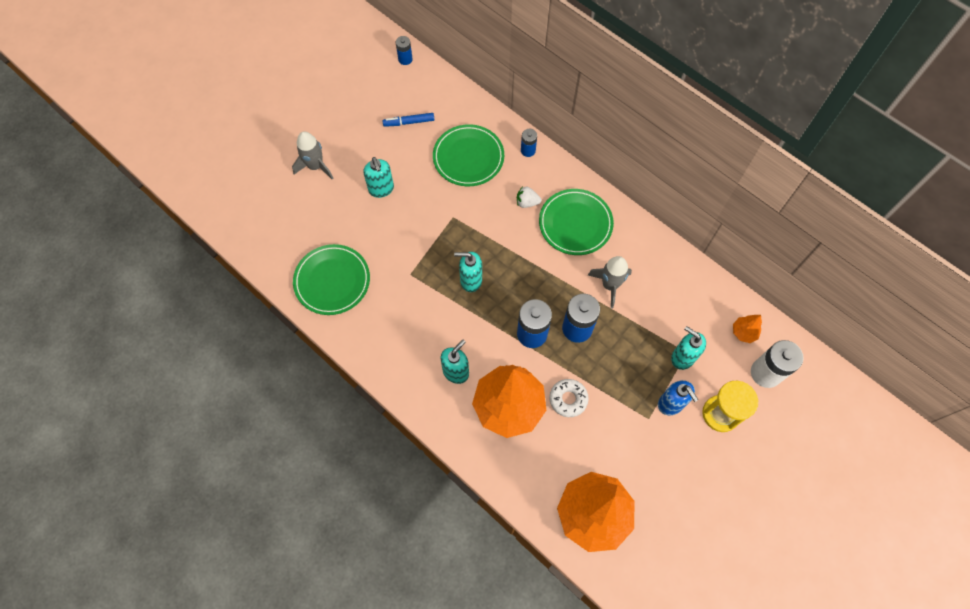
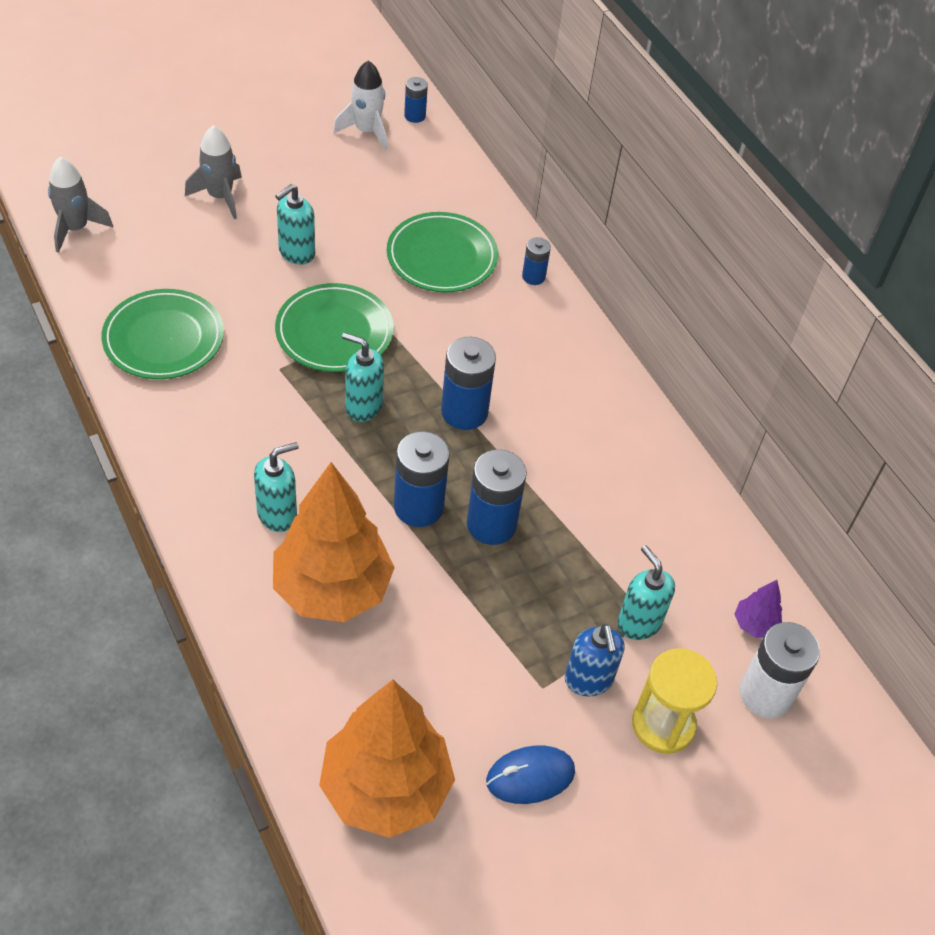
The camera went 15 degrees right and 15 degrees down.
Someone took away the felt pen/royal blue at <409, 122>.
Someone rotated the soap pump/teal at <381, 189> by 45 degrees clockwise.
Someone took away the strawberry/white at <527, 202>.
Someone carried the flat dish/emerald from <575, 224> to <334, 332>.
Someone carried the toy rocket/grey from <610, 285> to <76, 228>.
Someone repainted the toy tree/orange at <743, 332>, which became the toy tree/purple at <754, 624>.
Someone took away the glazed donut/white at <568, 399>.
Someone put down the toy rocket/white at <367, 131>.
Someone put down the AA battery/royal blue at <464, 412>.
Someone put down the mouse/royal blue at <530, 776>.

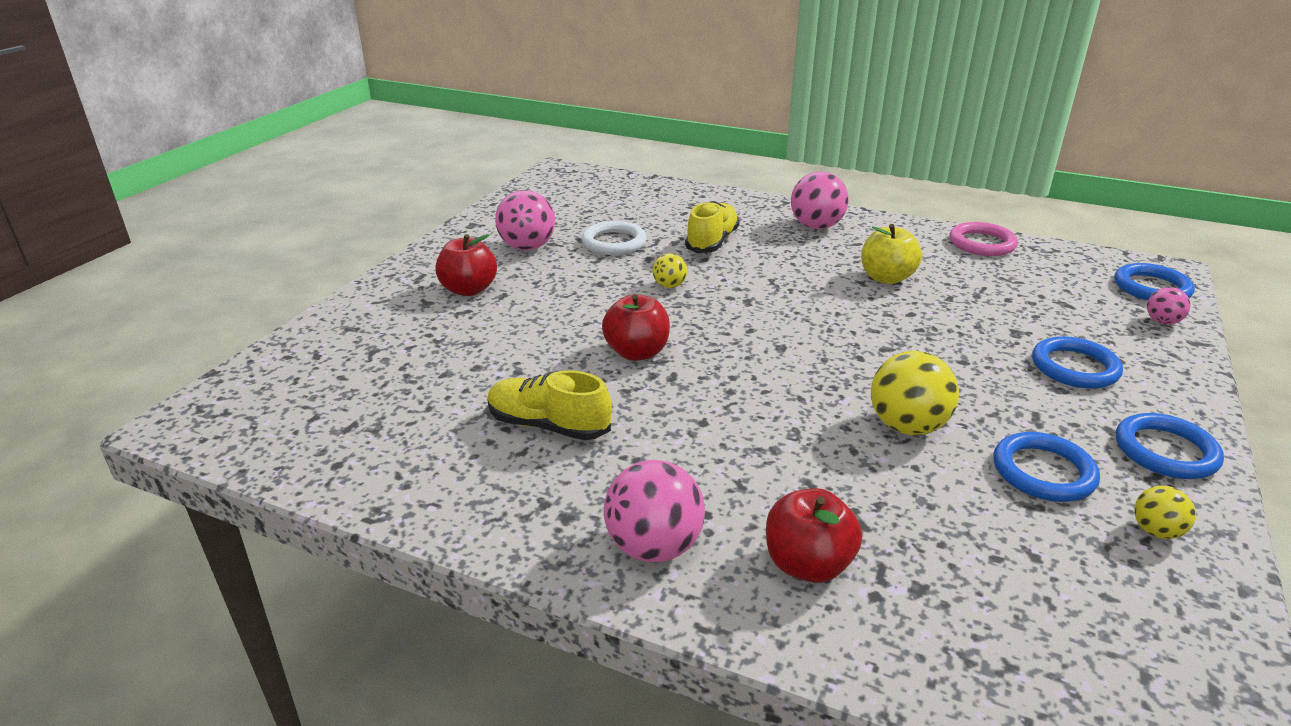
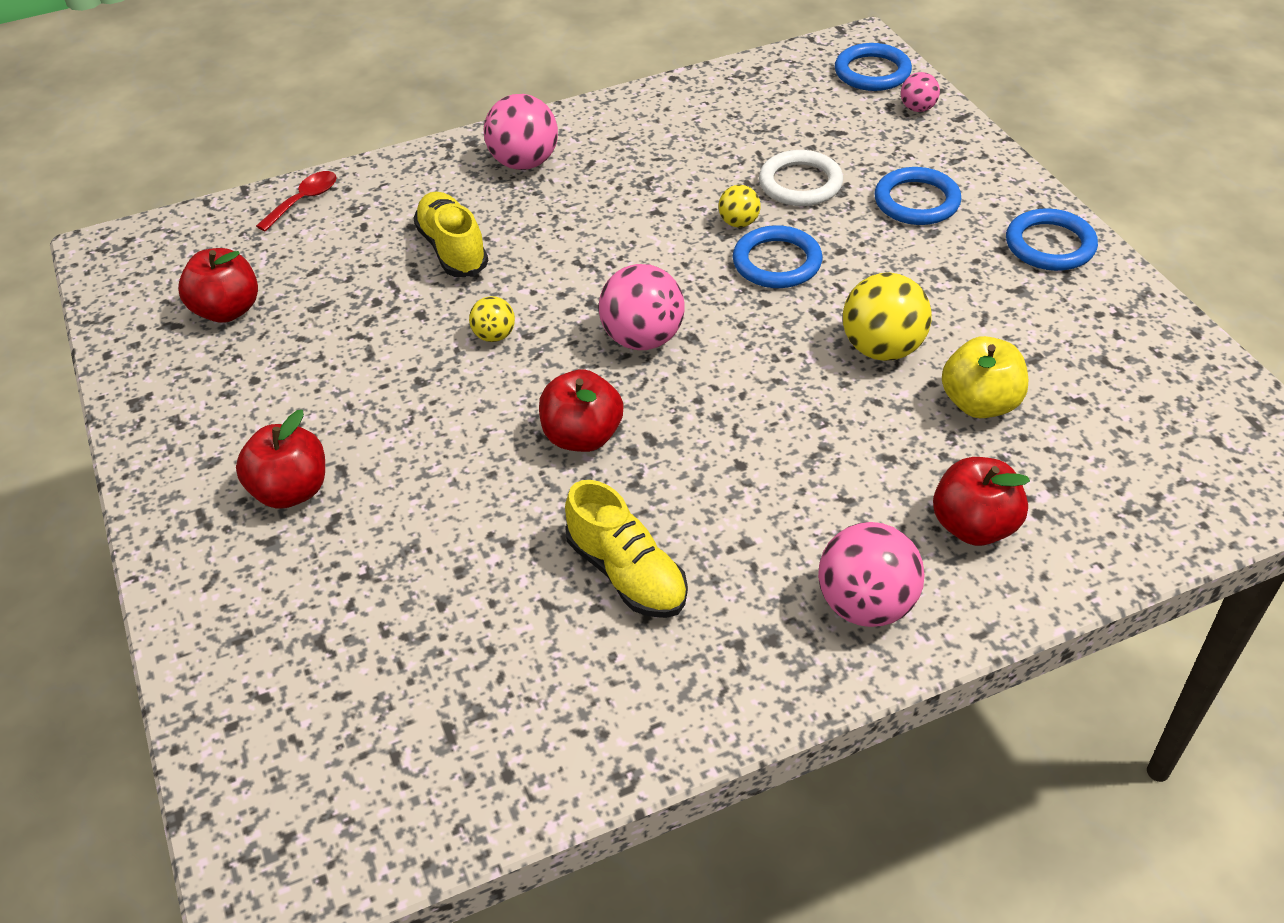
The camera went 45 degrees left and 15 degrees up.
Someone carried the ball/rosy from <527, 247> to <643, 338>.
Someone carried the torus/white from <614, 242> to <800, 183>.
Someone took away the torus/rosy at <982, 243>.
Someone carried the apple fruit/bright yellow from <886, 278> to <980, 403>.
Someone rotated the lace-up shoe/bright yellow at <548, 426> by 105 degrees counterclockwise.
Someone carried the torus/royal blue from <1043, 472> to <777, 262>.
Someone carried the ball/bright yellow from <1156, 531> to <739, 223>.
Someone put down the spoon/crimson at <304, 201>.
Someone put down the apple fruit/crimson at <227, 310>.

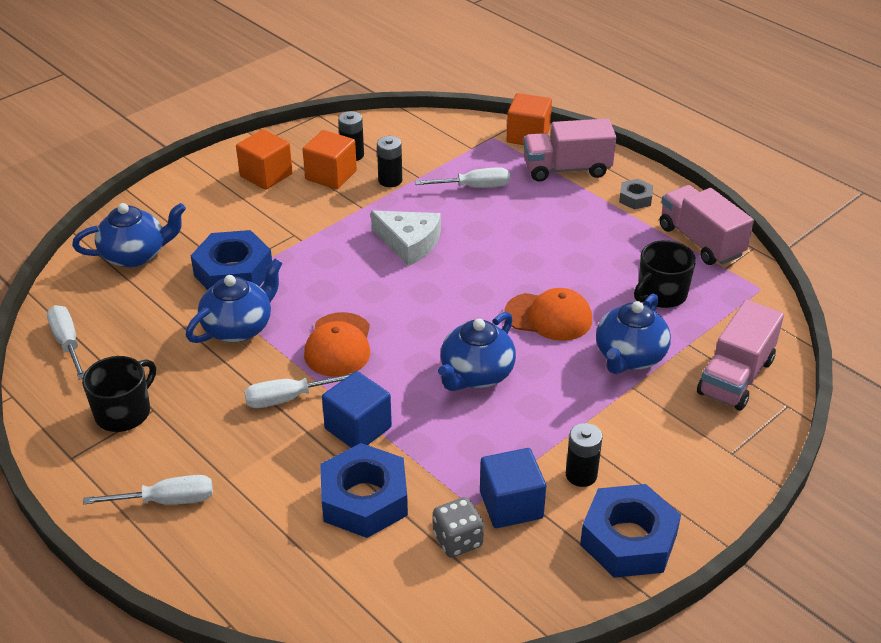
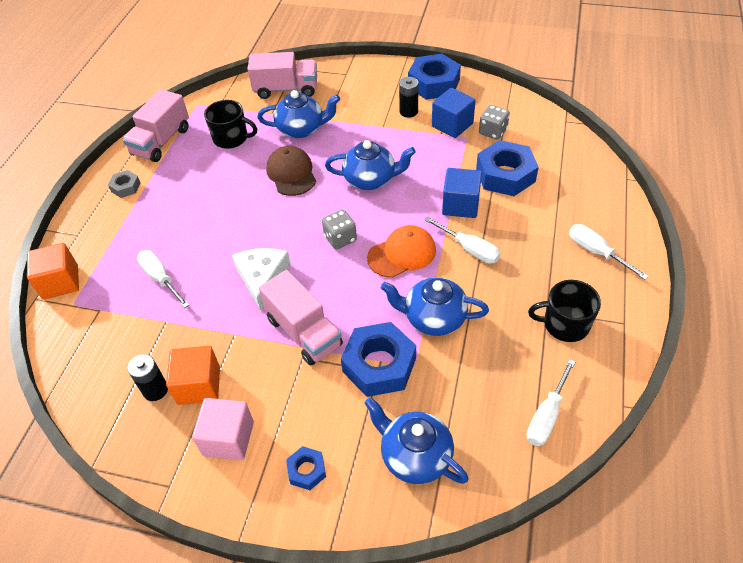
The camera went 120 degrees left and 10 degrees up.
Someone carried the lorry/rosy from <566, 169> to <304, 332>.
Someone repainted the cube/orange at <266, 175>, which became the cube/rosy at <228, 438>.
Someone took away the AA battery/black at <390, 180>.
Someone repainted the baseball cap/orange at <549, 317>, which became the baseball cap/dark brown at <291, 173>.
Someone put down the dice/grey at <340, 238>.
Someone put down the hexagon nut/royal blue at <307, 470>.

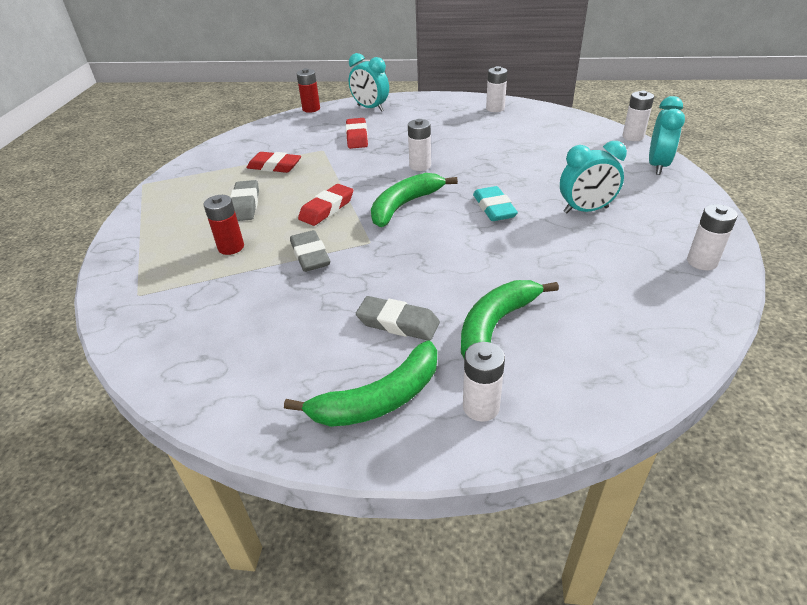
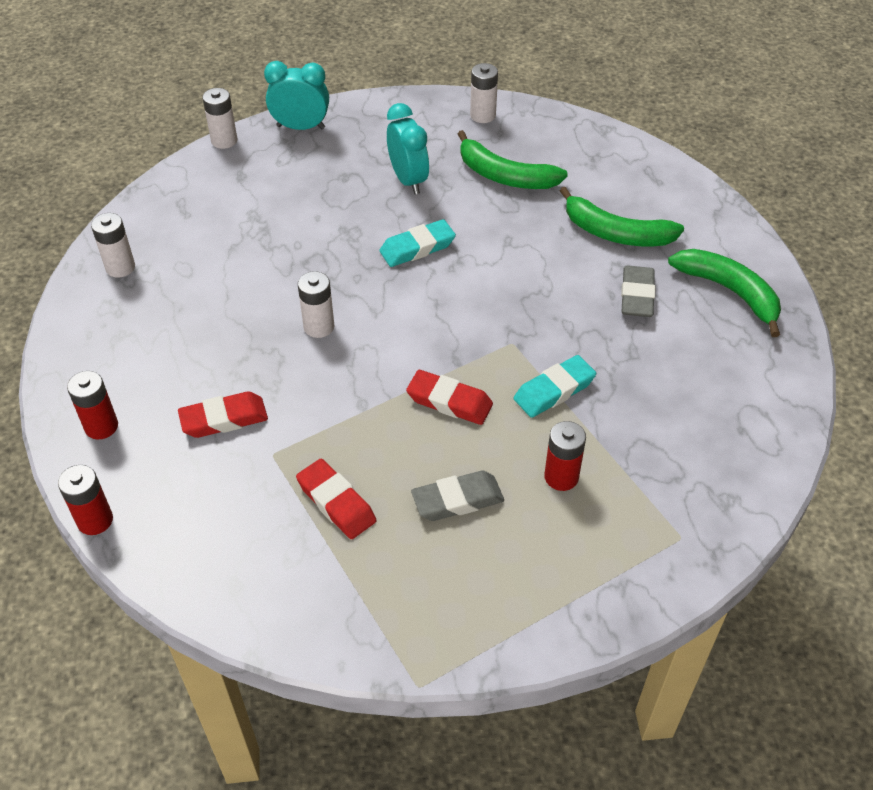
The camera went 105 degrees left and 10 degrees up.
Someone swapped the alarm clock/teal at <370, 108> for the AA battery/crimson at <101, 426>.
Someone rotated the gum eraser/crimson at <274, 166> by 45 degrees counterclockwise.
Someone carried the banana/emerald from <404, 205> to <505, 176>.
Someone repainted the gum eraser/grey at <310, 255>, which became the gum eraser/teal at <554, 390>.
Someone took away the AA battery/white at <481, 407>.

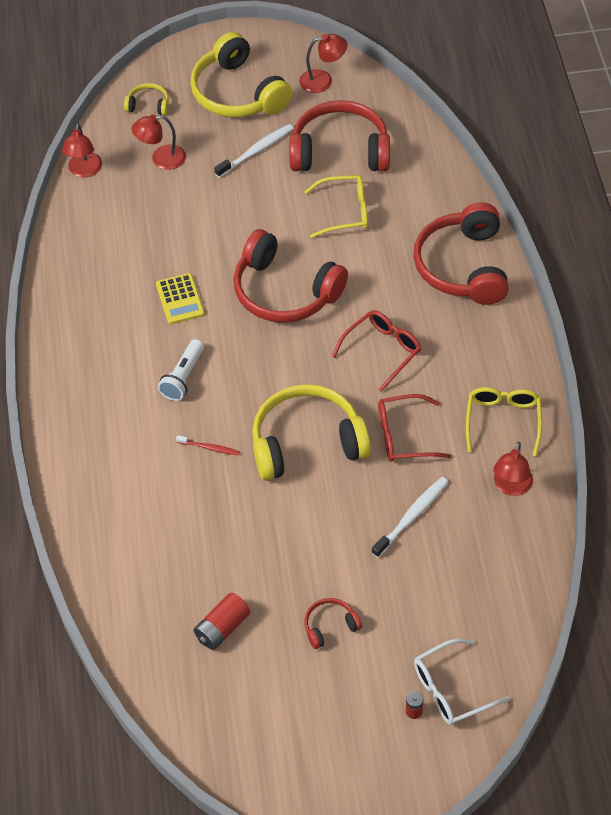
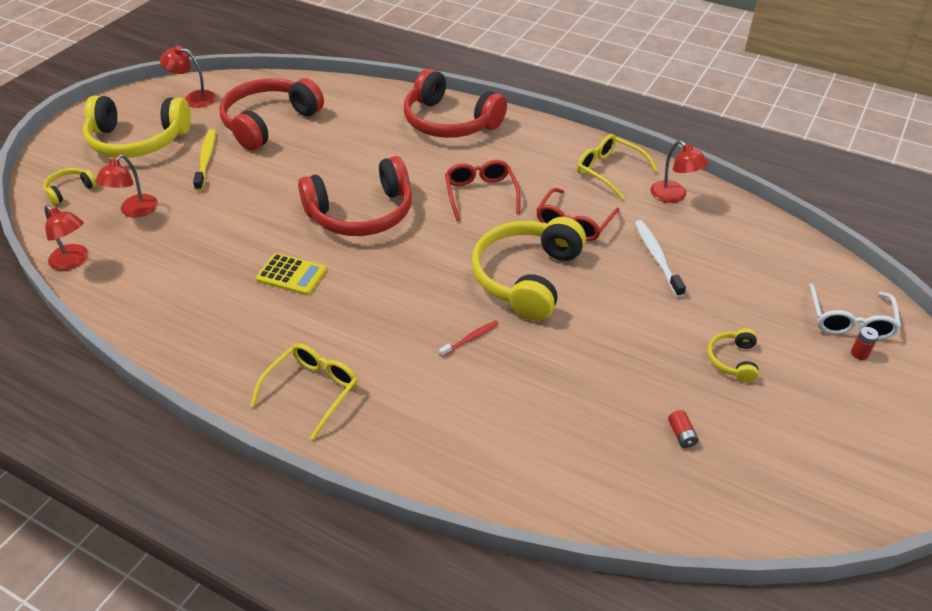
The camera went 55 degrees left and 10 degrees down.
Someone rotated the lamp/crimson at <323, 80> by 105 degrees counterclockwise.
Someone repainted the toothbrush/white at <256, 151>, which became the toothbrush/bright yellow at <206, 159>.
Someone carried the eyeglasses/bright yellow from <344, 212> to <312, 391>.
Someone took away the pocket torch/white at <183, 377>.
Someone scaled the AA battery/crimson at <222, 628> by 0.56.
Someone repainted the headphones/crimson at <330, 626>, which became the headphones/bright yellow at <733, 360>.

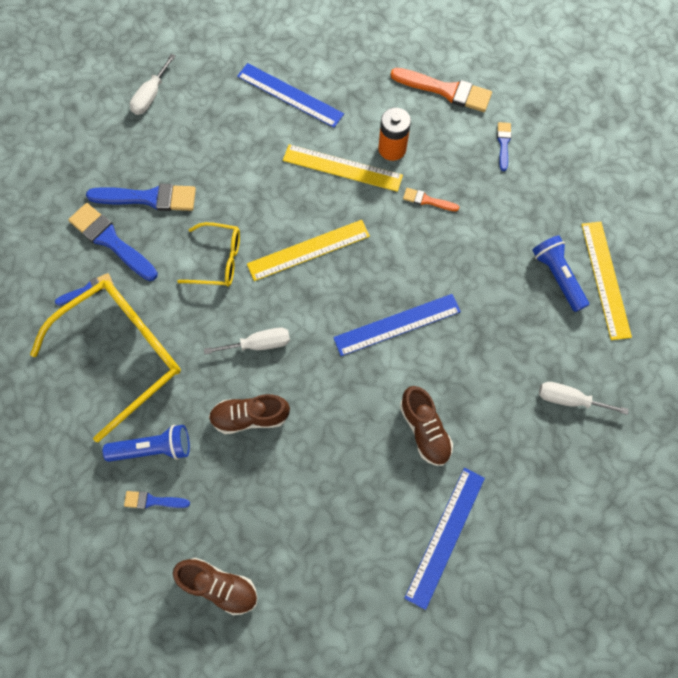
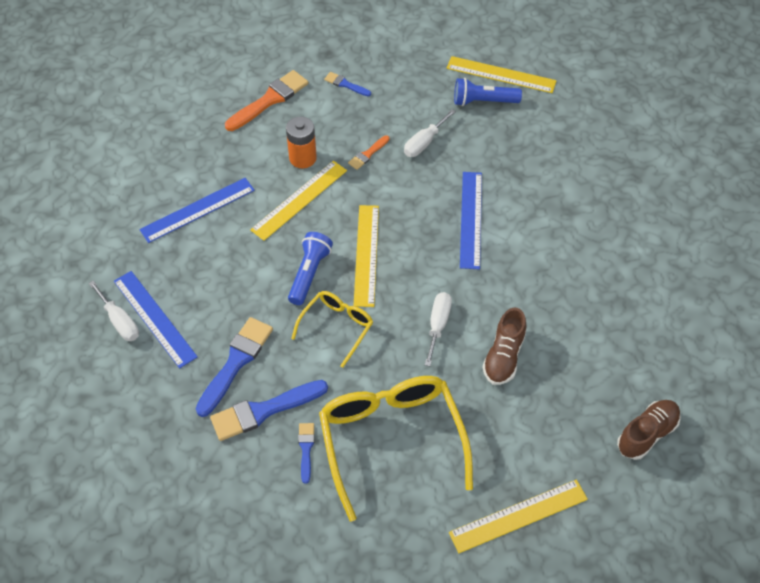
The camera went 65 degrees left and 15 degrees down.
Someone carried the flat screwdriver/white from <569, 399> to <424, 143>.
Someone took away the lace-up shoe/dark brown at <424, 429>.
Someone carried the pocket torch/royal blue from <153, 448> to <309, 273>.
Someone carried the measuring stick/royal blue from <445, 536> to <154, 318>.
Someone took away the paint brush/royal blue at <153, 501>.
Someone put down the measuring stick/bright yellow at <518, 515>.

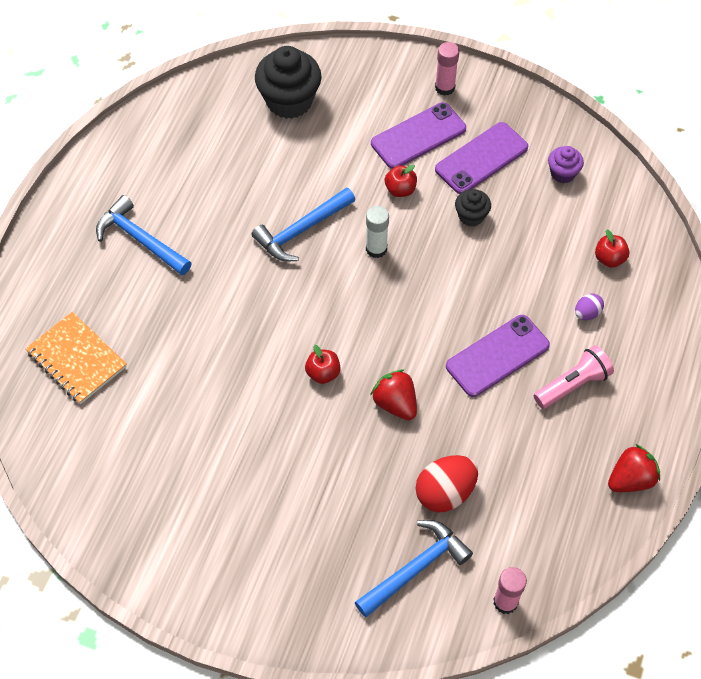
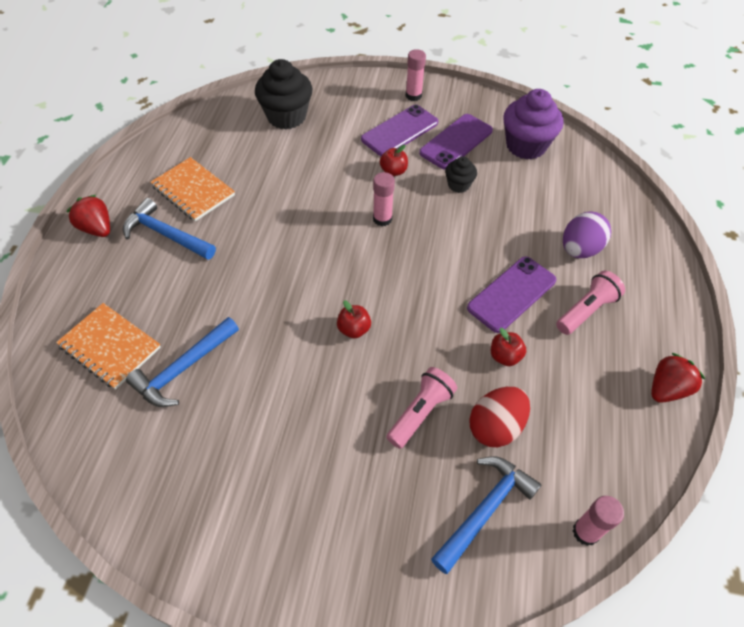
The camera went 10 degrees left and 5 degrees down.
Someone scaled the cupcake/purple at <562, 173> by 1.92.
Someone carried the hammer/royal blue from <301, 230> to <183, 368>.
Someone repainted the glue/white at <376, 249>, which became the glue/rosy at <382, 219>.
Someone carried the apple fruit/crimson from <609, 259> to <505, 356>.
Someone scaled the egg shape/purple at <587, 313> by 1.90.
Someone carried the strawberry/crimson from <395, 403> to <97, 228>.
Someone put down the notepad/orange at <193, 191>.
Someone put down the pocket torch/rosy at <421, 412>.

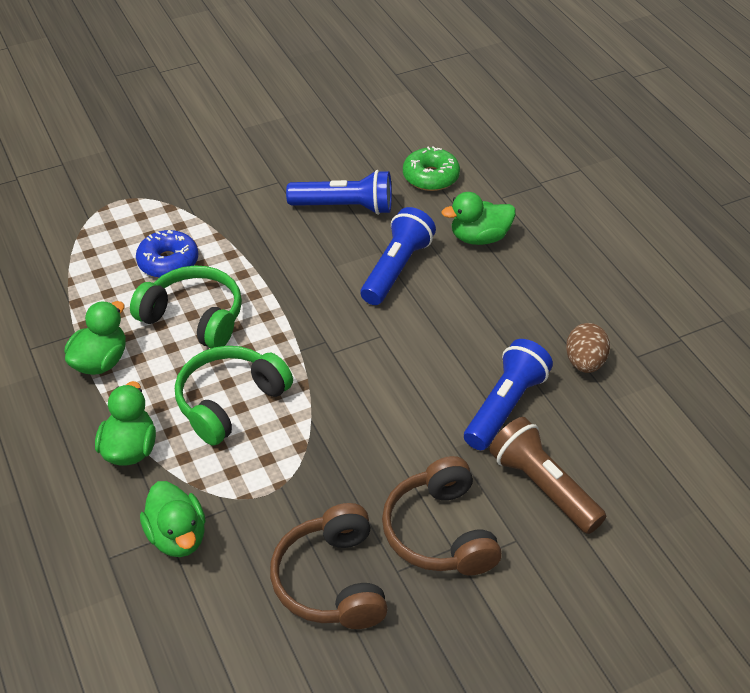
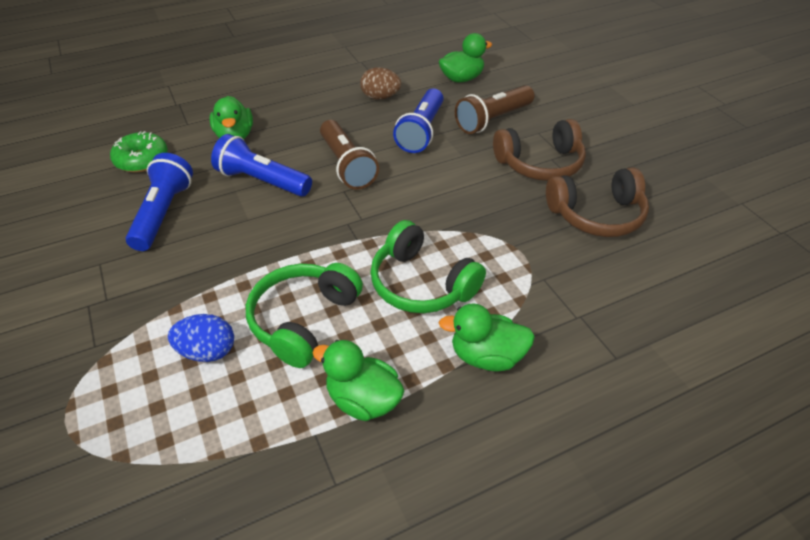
The camera went 90 degrees left and 0 degrees up.
Someone swapped the glazed donut/royal blue at <168, 262> for the egg shape/royal blue at <207, 351>.
Someone rotated the pocket torch/royal blue at <505, 406> by 105 degrees counterclockwise.
Someone carried the duck/emerald from <177, 536> to <461, 78>.
Someone put down the pocket torch/dark brown at <347, 165>.

